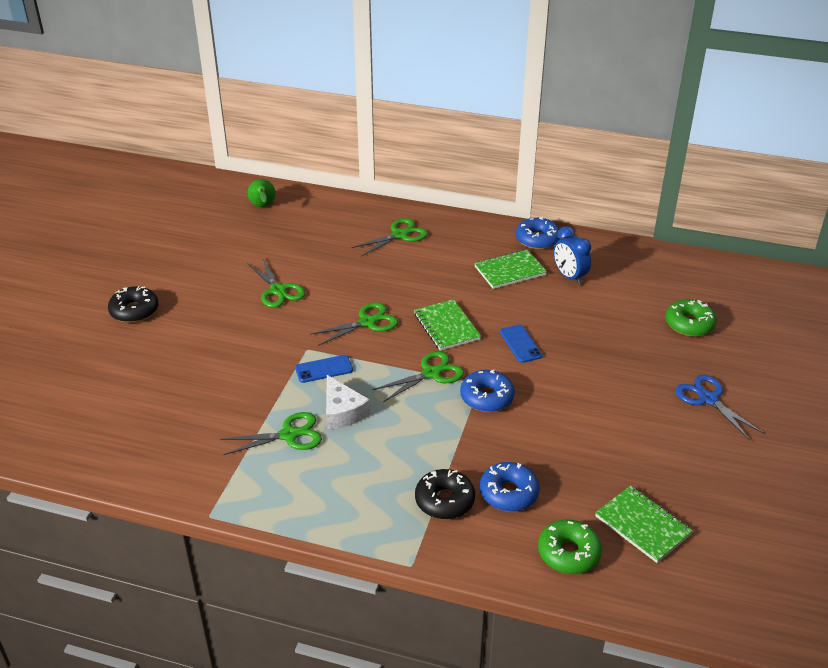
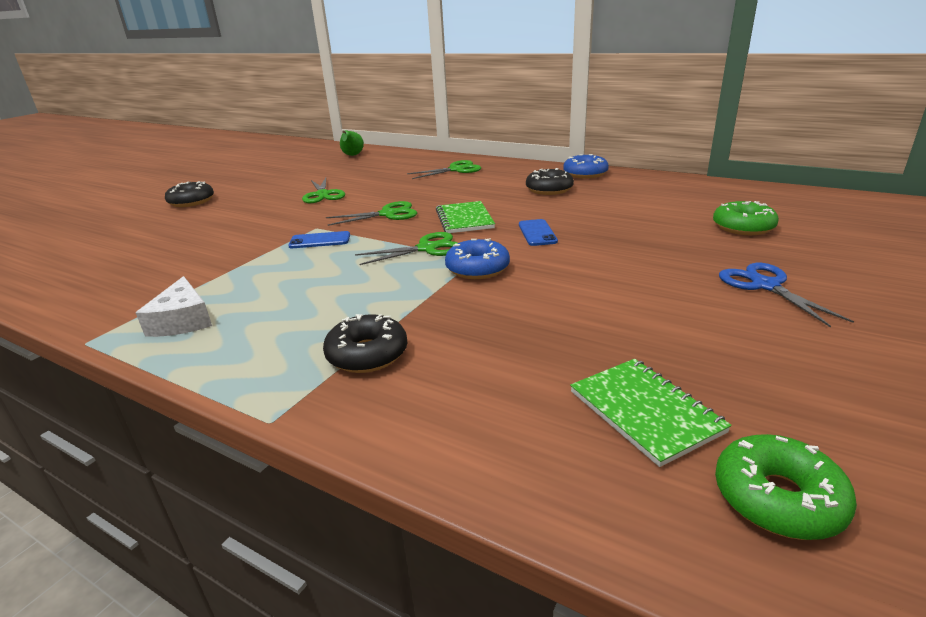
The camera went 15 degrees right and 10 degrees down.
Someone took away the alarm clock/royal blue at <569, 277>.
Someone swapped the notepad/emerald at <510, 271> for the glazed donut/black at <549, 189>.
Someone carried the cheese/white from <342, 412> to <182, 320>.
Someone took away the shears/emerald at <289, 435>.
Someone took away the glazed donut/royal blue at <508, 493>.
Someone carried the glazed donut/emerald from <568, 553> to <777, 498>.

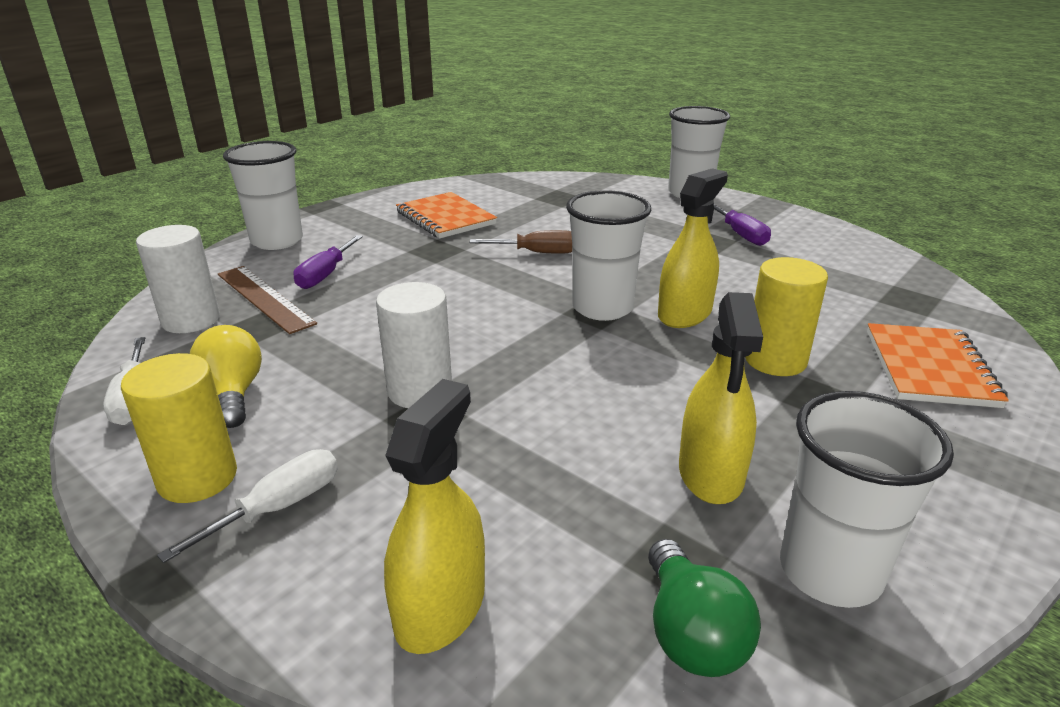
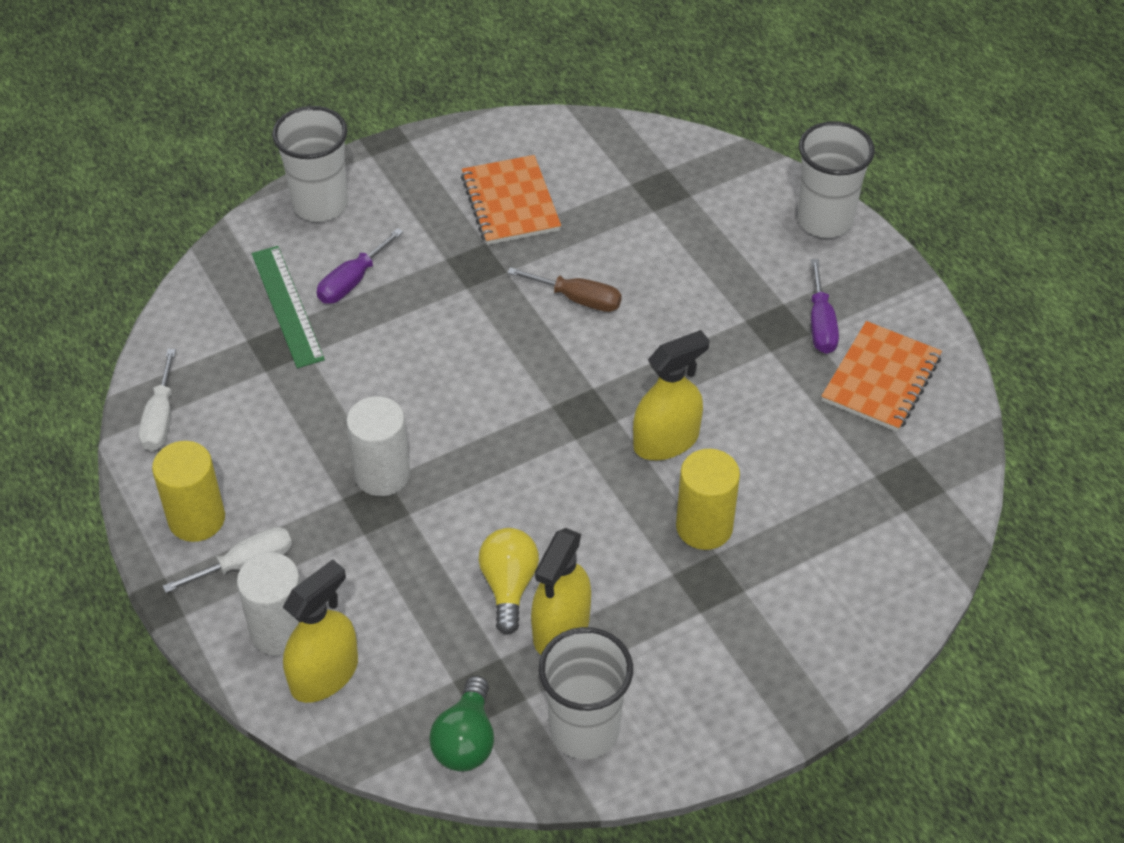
The camera went 20 degrees right and 20 degrees up.
Someone took away the cup/white at <602, 308>.
Someone carried the solid cylinder/white from <191, 320> to <280, 631>.
Someone repainted the measuring stick/dark brown at <264, 298>, which became the measuring stick/emerald at <287, 306>.
Someone carried the notepad/orange from <929, 368> to <881, 379>.
Someone carried the bulb/bright yellow from <233, 394> to <509, 586>.

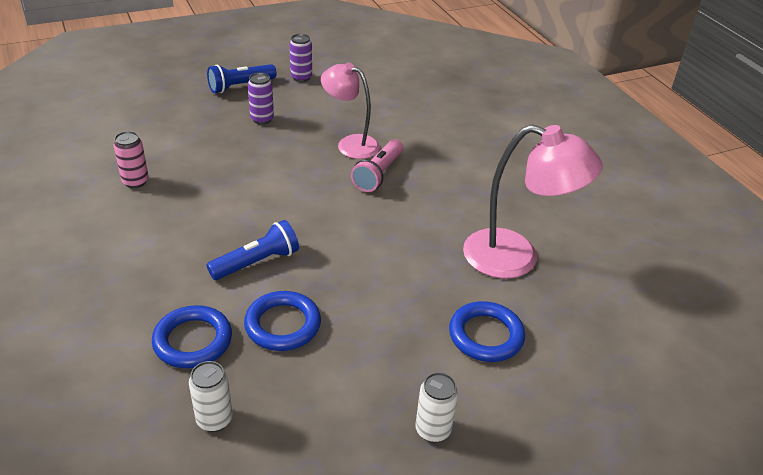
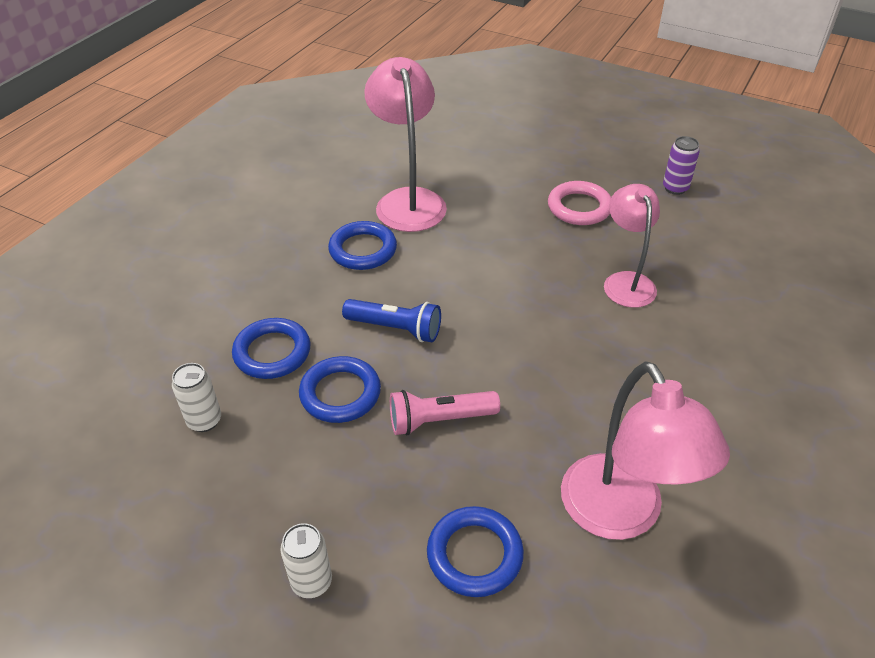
The camera went 55 degrees right and 5 degrees up.
Someone took away the pocket torch/royal blue at <240, 86>.
Someone swapped the tin/purple at <262, 119> for the torus/rosy at <579, 207>.
Someone swapped the tin/rosy at <135, 181> for the lamp/rosy at <408, 200>.
Someone carried the pocket torch/rosy from <378, 174> to <439, 420>.
Someone put down the torus/royal blue at <363, 250>.

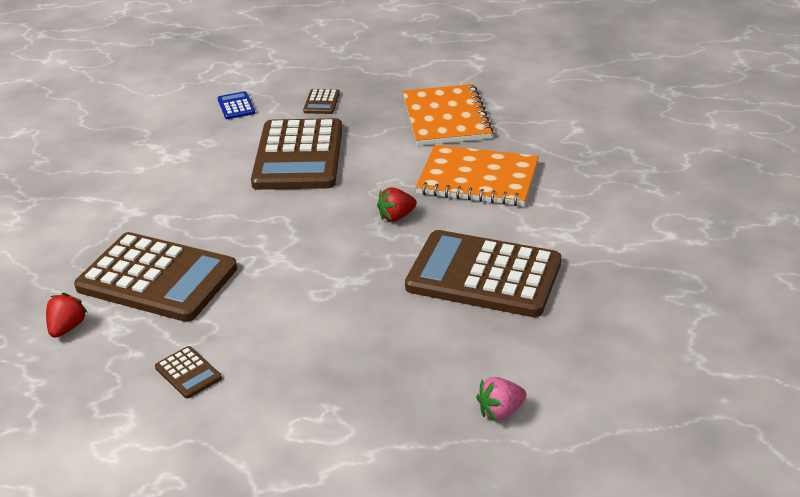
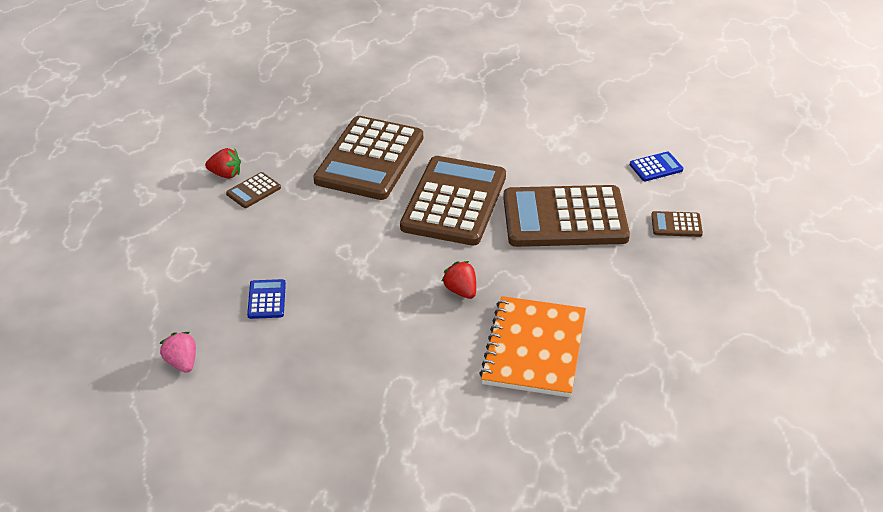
The camera went 85 degrees right and 5 degrees up.
Someone took away the notepad/orange at <445, 118>.
Someone carried the adding machine/dark brown from <484, 275> to <454, 202>.
Someone carried the strawberry/crimson from <67, 328> to <225, 174>.
Someone put down the adding machine/royal blue at <267, 299>.

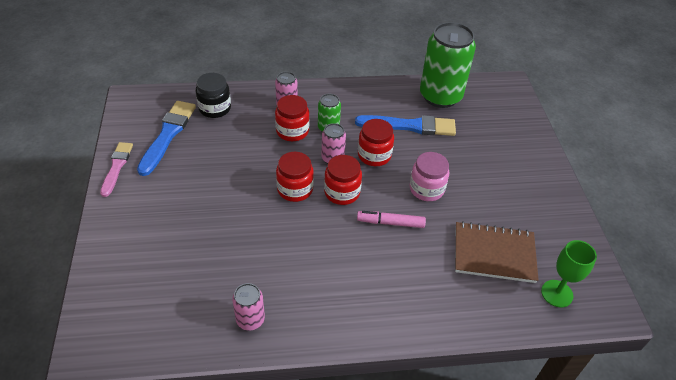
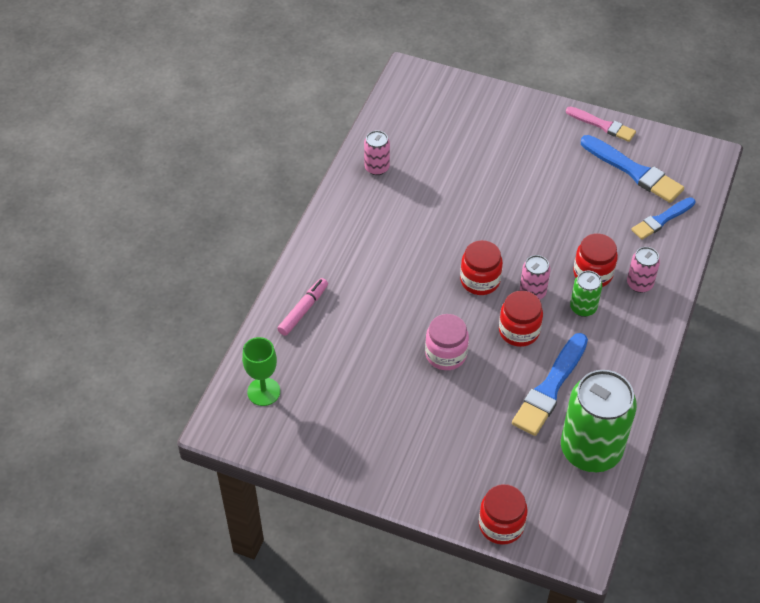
The camera went 120 degrees right and 5 degrees up.
Someone swapped the preserve jar/black at <215, 108> for the paint brush/royal blue at <662, 219>.
Someone carried the preserve jar/crimson from <295, 189> to <501, 525>.
Someone carried the felt pen/rosy from <390, 223> to <303, 310>.
Someone took away the notepad/dark brown at <494, 253>.

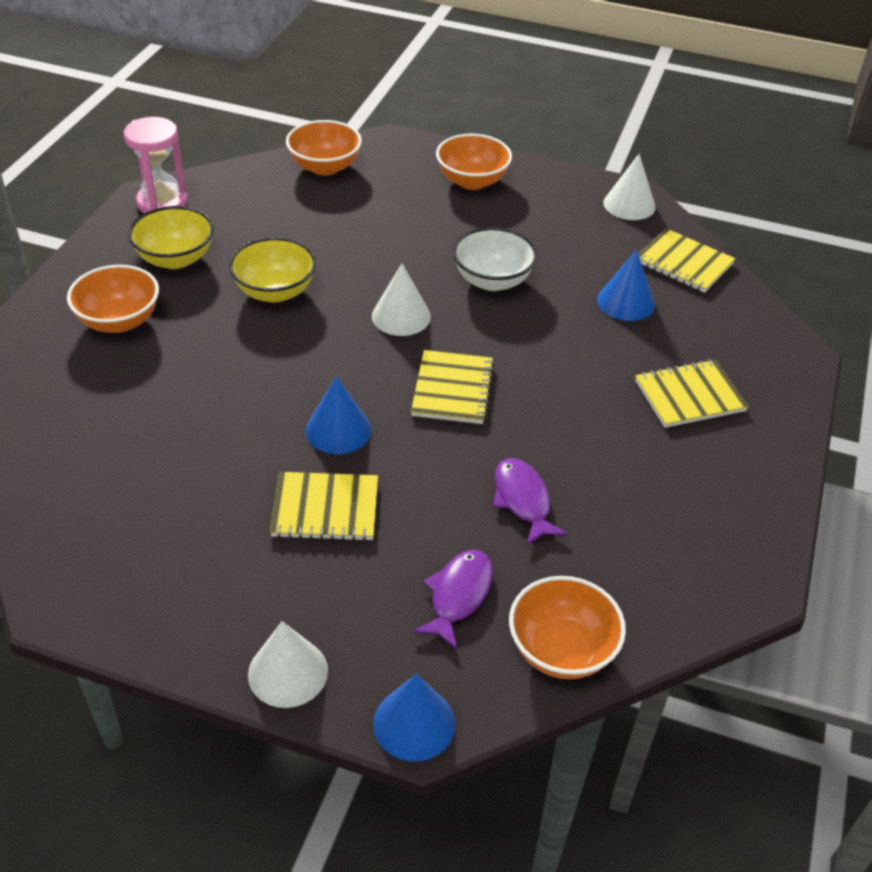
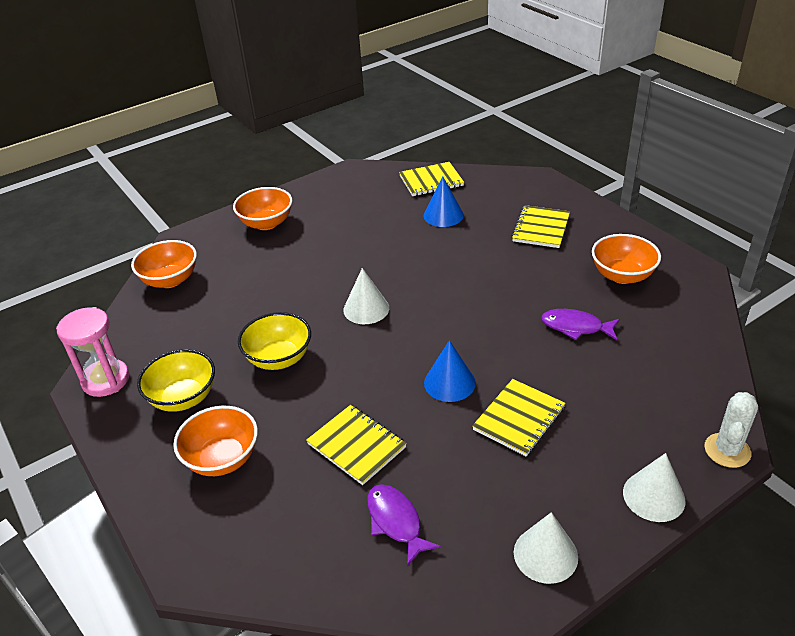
The camera went 50 degrees left and 5 degrees down.
Someone carried the cone shape/white from <629, 204> to <545, 554>.
Someone took away the deep dish/white at <492, 280>.
Someone carried the notepad/bright yellow from <453, 389> to <357, 445>.
Someone carried the fish/purple from <458, 595> to <395, 521>.
Someone carried the deep dish/orange from <561, 650> to <622, 275>.
Someone swapped the cone shape/royal blue at <414, 723> for the cactus/white at <727, 450>.

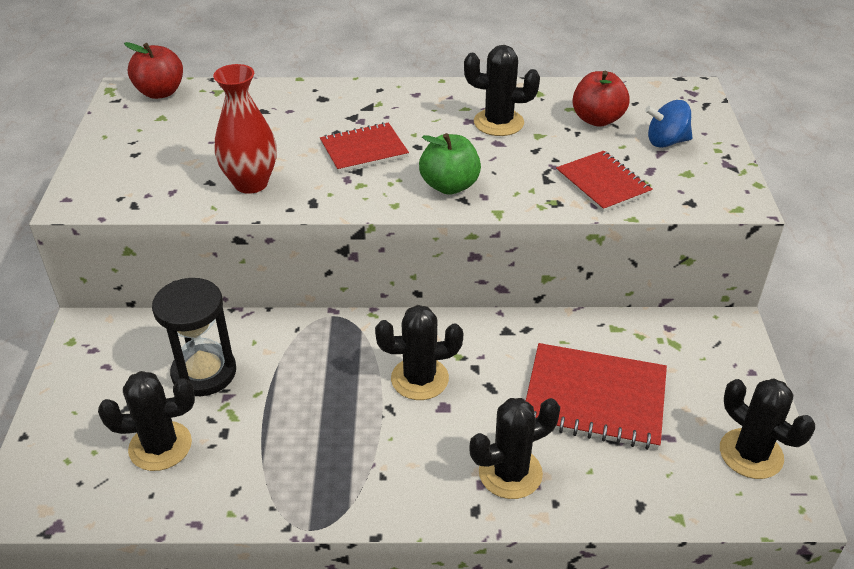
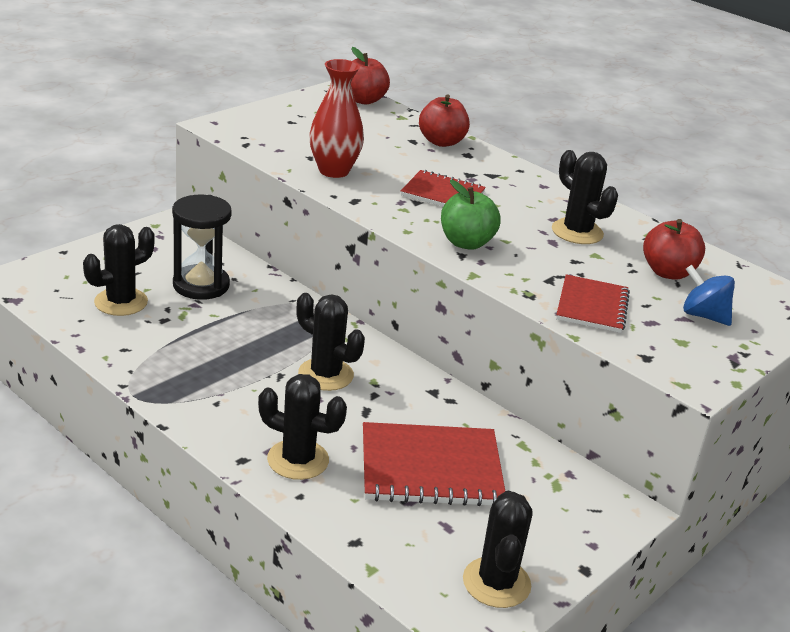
The camera went 40 degrees right and 10 degrees down.
Someone rotated the notepad/crimson at <594, 398> by 60 degrees counterclockwise.
Someone rotated the cactus/black at <160, 446> by 75 degrees counterclockwise.
Someone put down the apple fruit/crimson at <441, 142>.

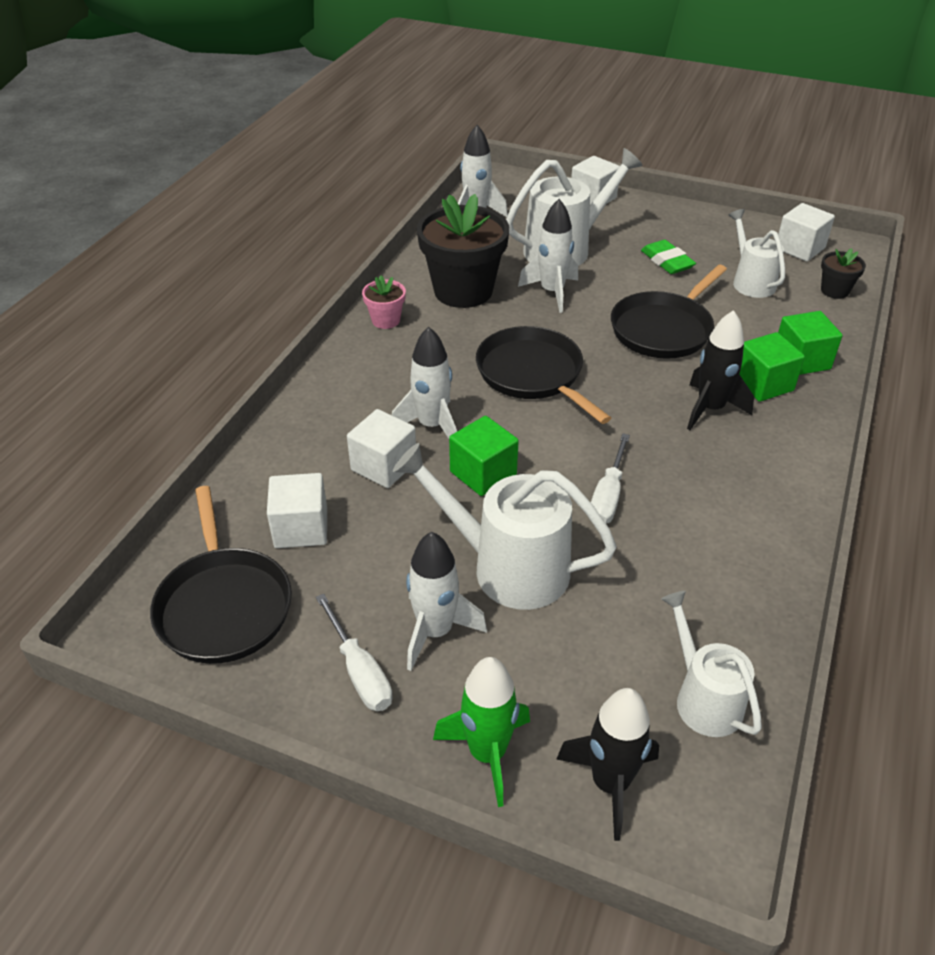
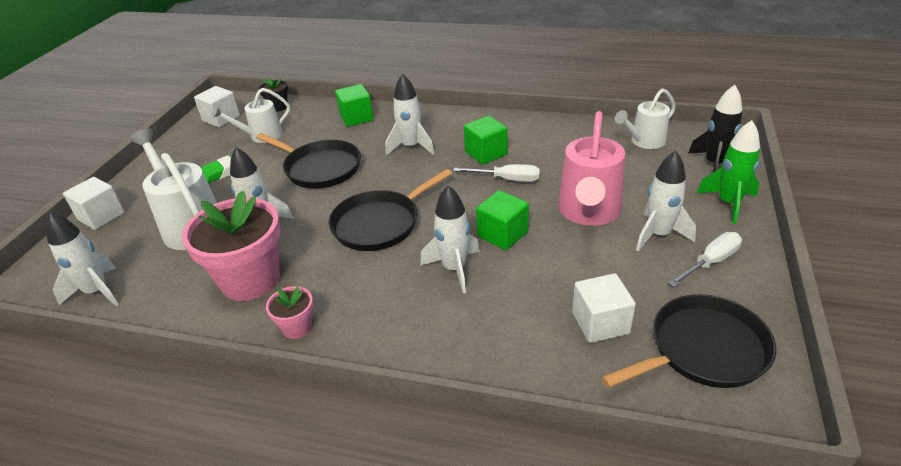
The camera went 95 degrees left and 5 degrees down.
Someone repainted the potted plant/black at <463, 291>, which became the potted plant/rosy at <250, 280>.
Someone repainted the toy rocket/black at <710, 409>, which became the toy rocket/white at <411, 147>.
Someone carried the cube/emerald from <763, 384> to <486, 153>.
Someone took away the cube/white at <384, 466>.
Someone repainted the watering can/white at <507, 567>, which became the watering can/rosy at <588, 212>.

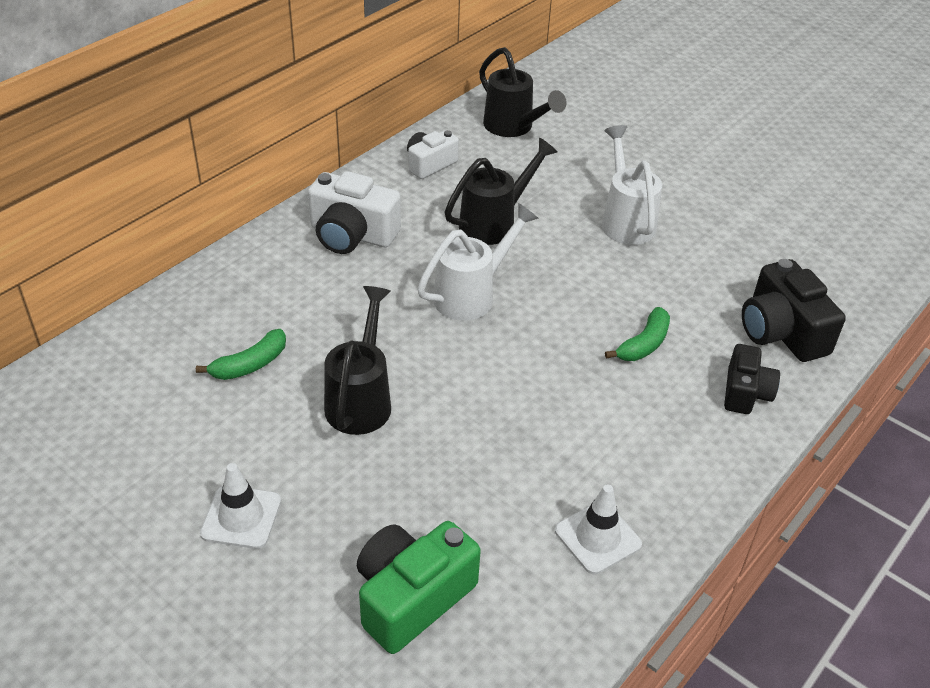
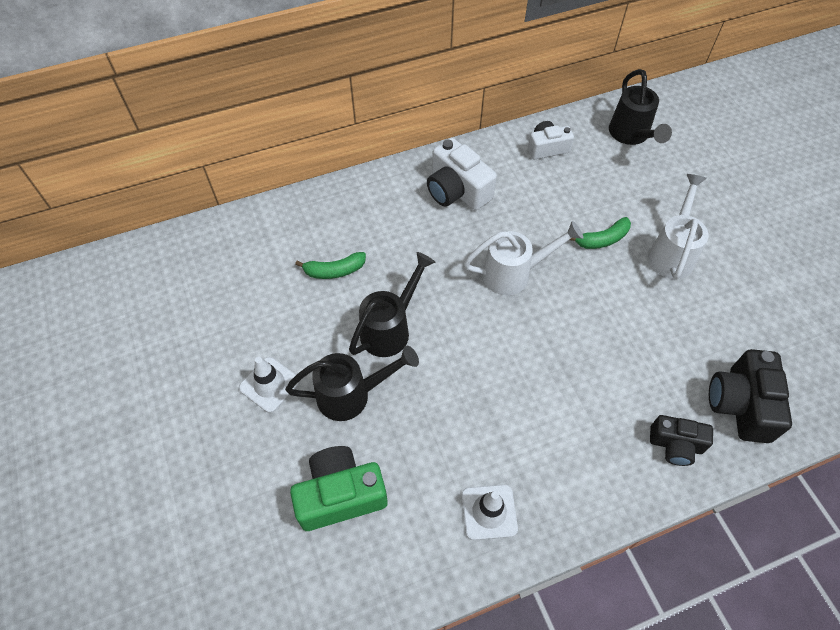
The camera went 30 degrees right and 15 degrees up.
Someone carried the watering can/black from <495, 223> to <352, 395>.
Someone carried the banana/emerald from <643, 344> to <602, 239>.
Someone rotated the camera/black at <745, 392> by 60 degrees clockwise.

